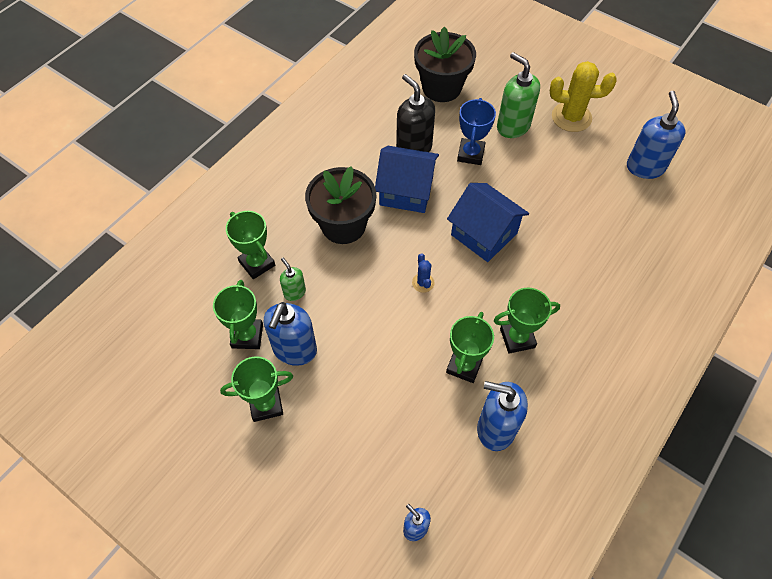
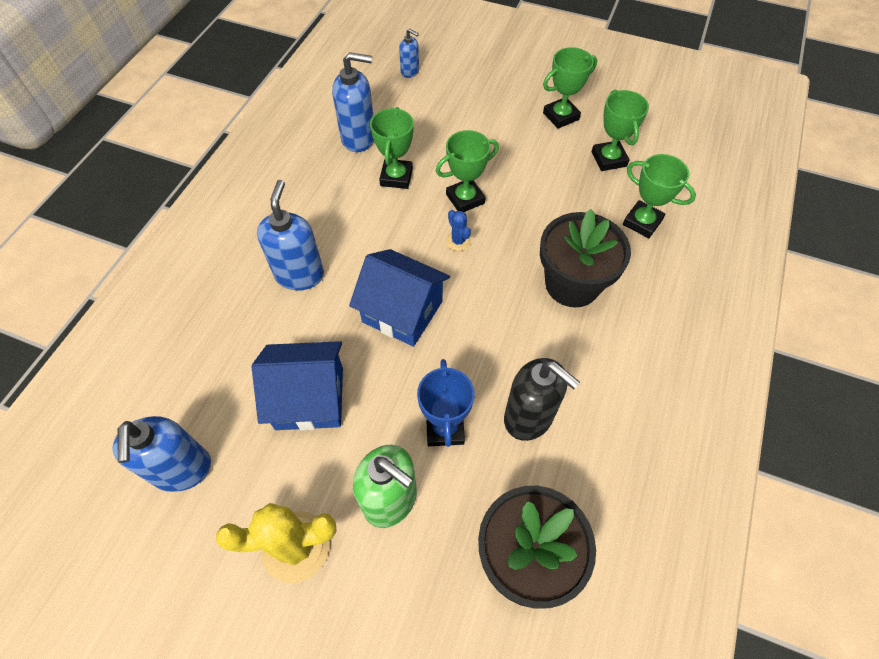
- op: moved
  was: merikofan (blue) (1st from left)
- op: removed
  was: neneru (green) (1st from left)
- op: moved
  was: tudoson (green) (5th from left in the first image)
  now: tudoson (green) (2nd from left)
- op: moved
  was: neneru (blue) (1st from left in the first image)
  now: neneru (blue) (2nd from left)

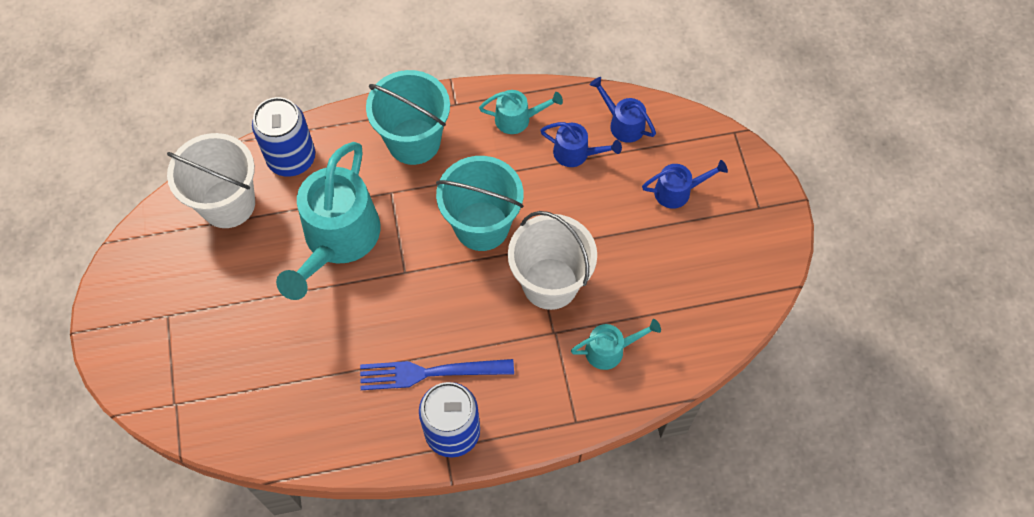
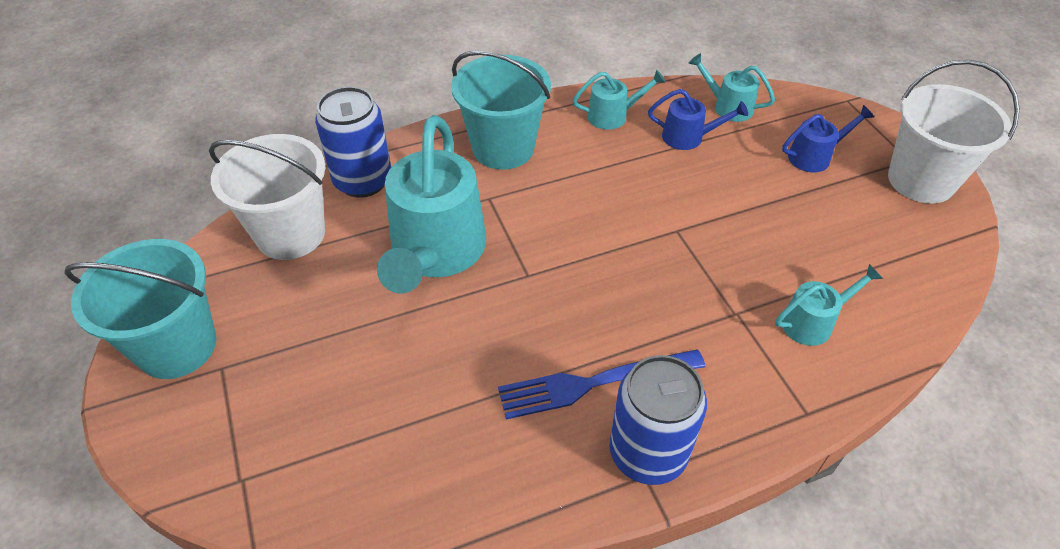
- op: recoloured
  was: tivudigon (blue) (2nd from left)
  now: tivudigon (turquoise) (3rd from left)
- op: moved
  was: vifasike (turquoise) (2nd from left in the first image)
  now: vifasike (turquoise) (1st from left)
- op: moved
  was: vifasike (white) (2nd from left)

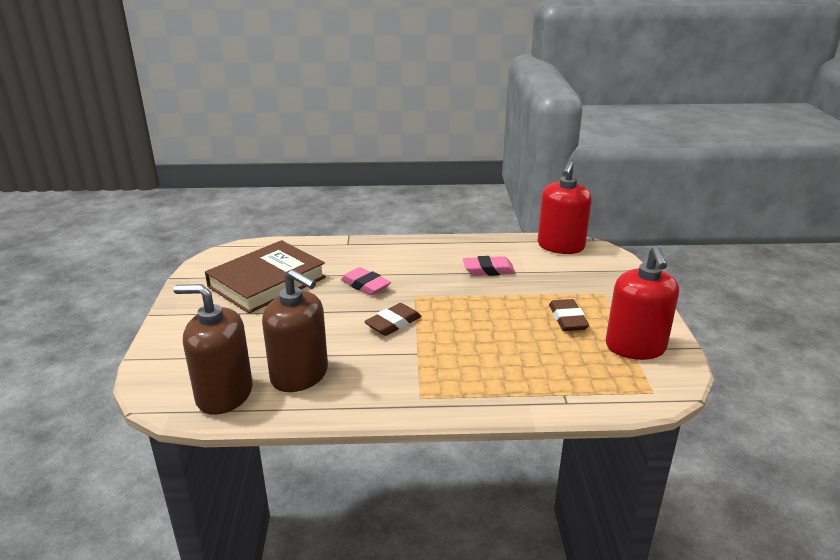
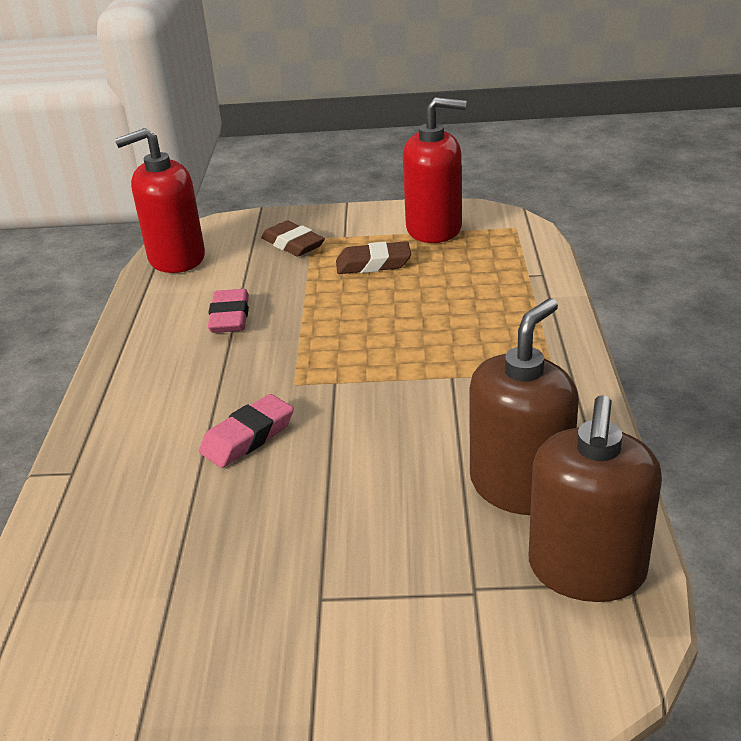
- op: turned
  was: neneru (red) (1st from left)
  clockwise: 135
- op: removed
  was: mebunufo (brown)
- op: moved
  was: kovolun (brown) (1st from left)

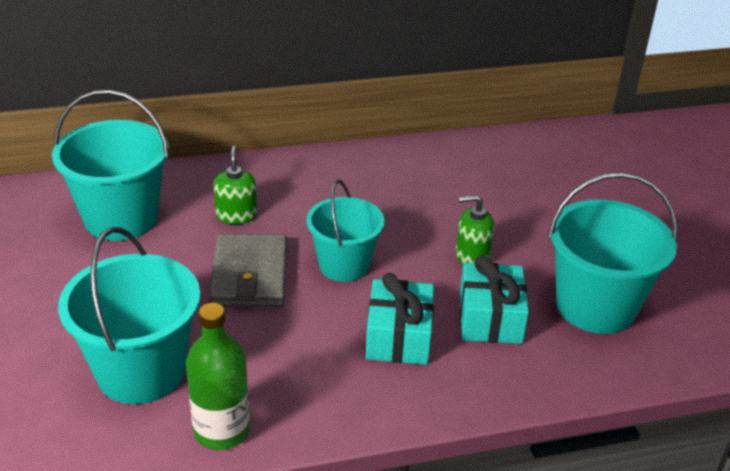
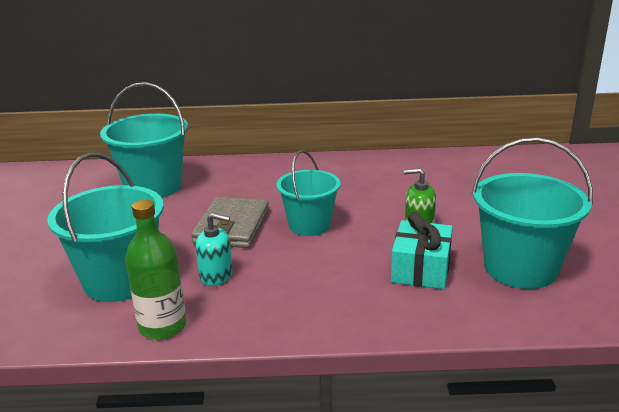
- op: removed
  was: neneru (green) (1st from left)
- op: removed
  was: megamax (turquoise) (1st from left)
- op: added
  now: neneru (turquoise)

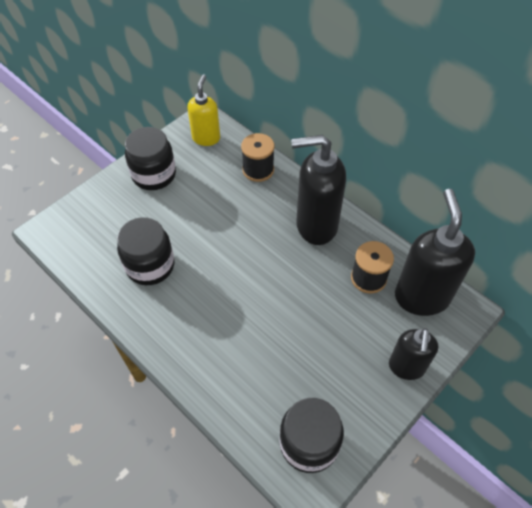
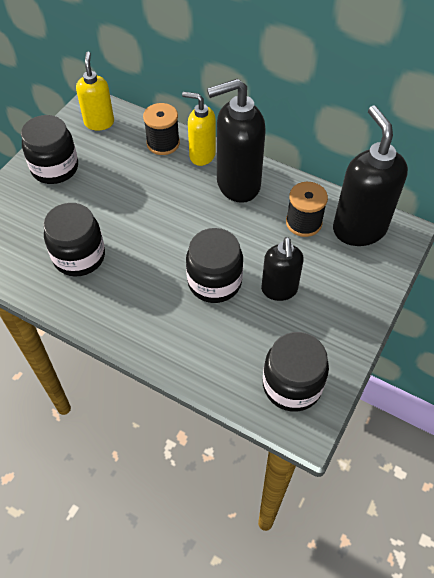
- op: moved
  was: neneru (black) (2nd from left)
- op: added
  now: neneru (yellow) (2nd from left)
- op: added
  now: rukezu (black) (3rd from left)

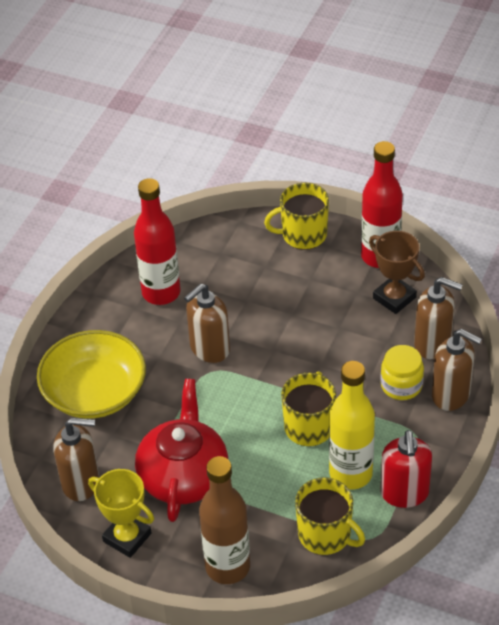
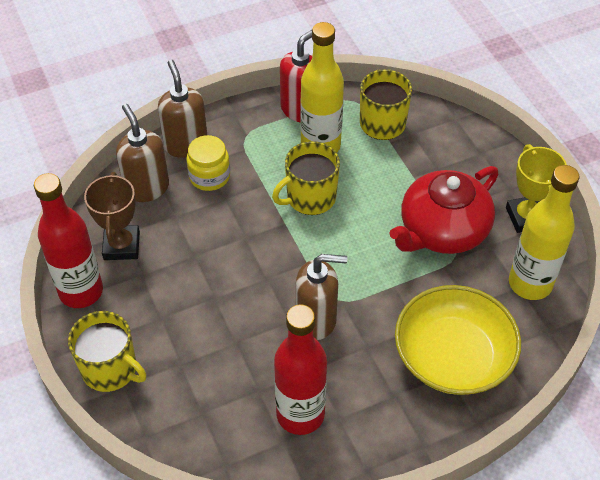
- op: replaced
  was: neneru (brown) (1st from left)
  now: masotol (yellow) (2nd from left)
- op: removed
  was: masotol (brown)

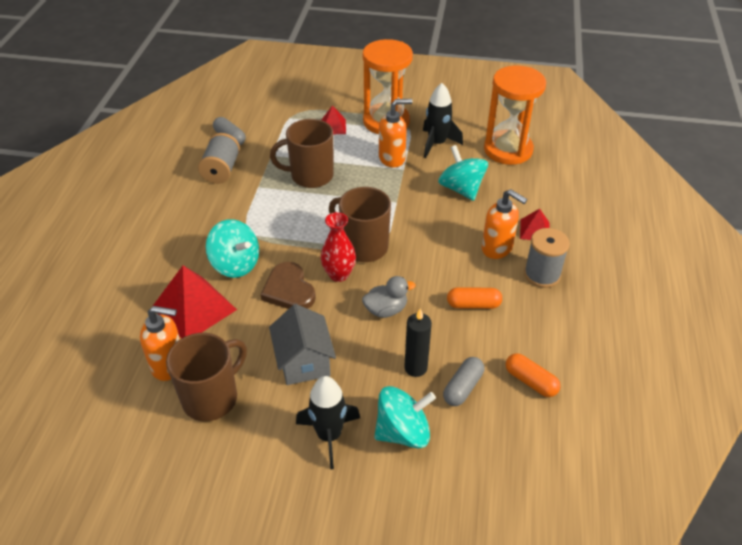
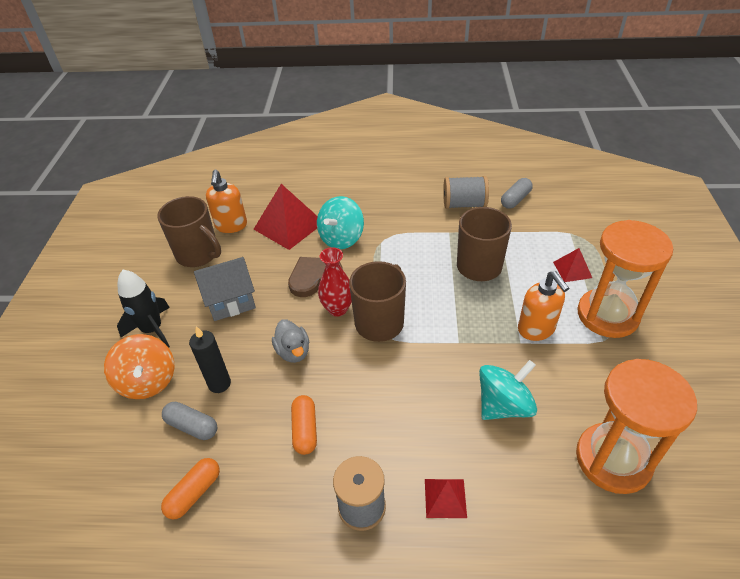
- op: removed
  was: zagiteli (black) (2nd from left)
- op: removed
  was: neneru (orange) (3rd from left)
- op: recoloured
  was: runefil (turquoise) (2nd from left)
  now: runefil (orange)

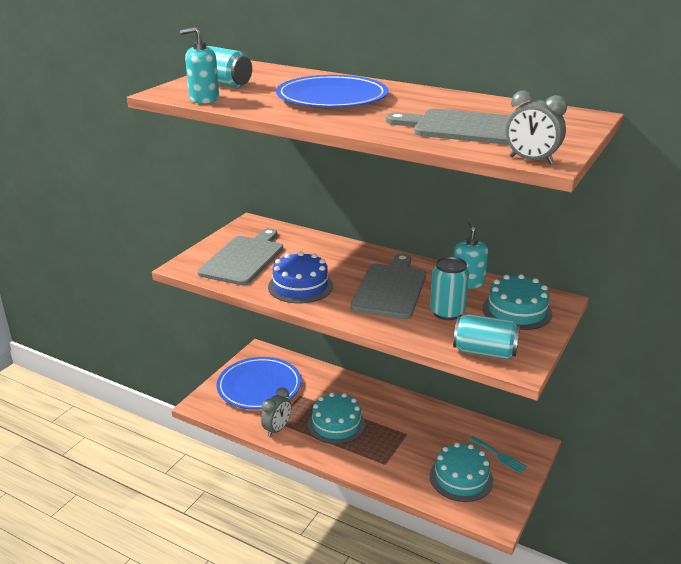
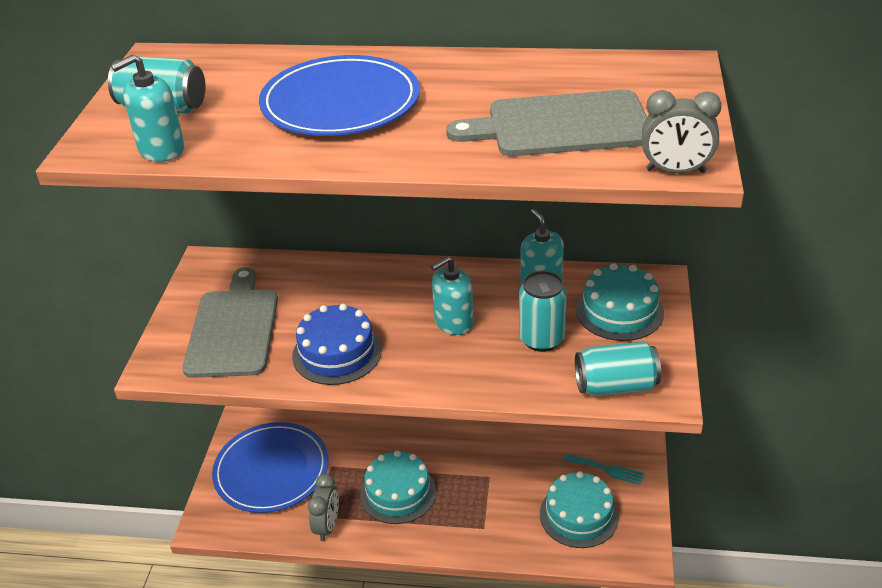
- op: replaced
  was: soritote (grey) (2nd from left)
  now: neneru (turquoise) (2nd from left)

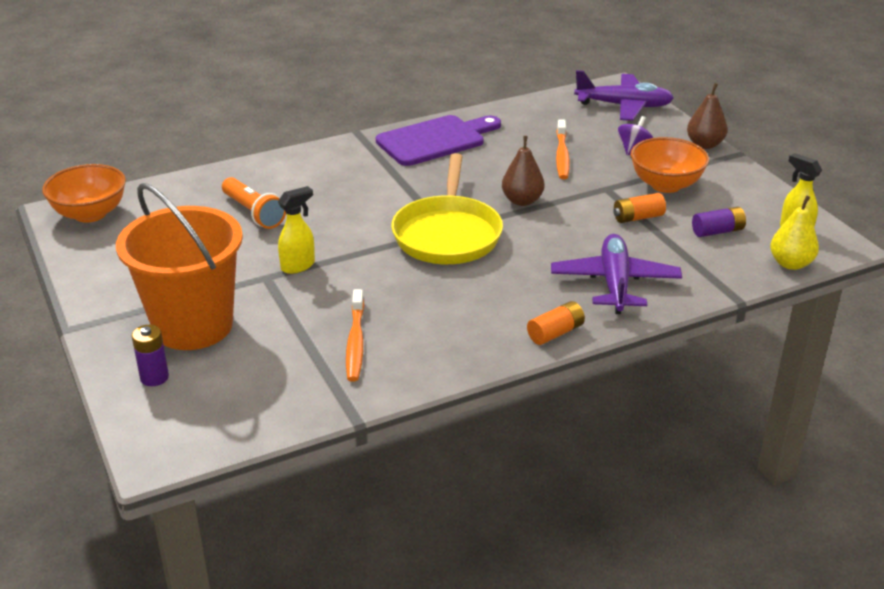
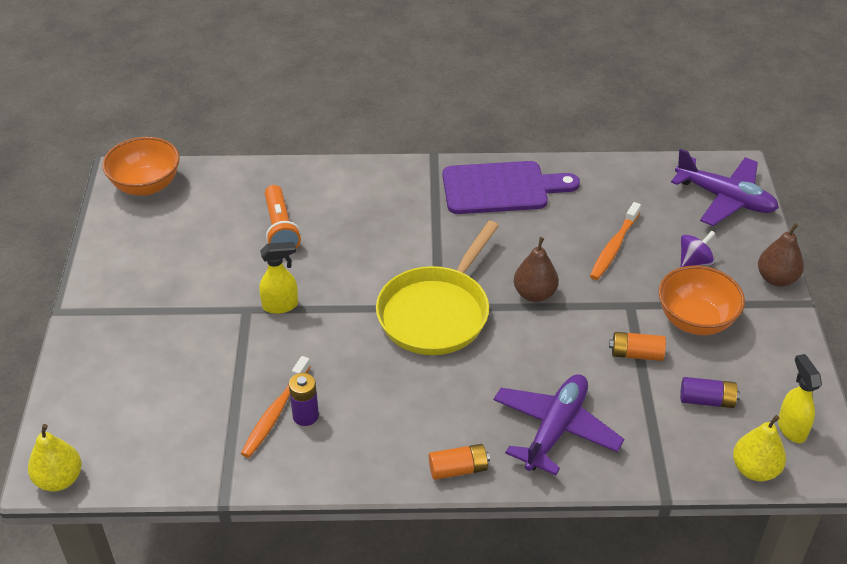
- op: removed
  was: vifasike (orange)
- op: moved
  was: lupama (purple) (1st from left)
- op: added
  now: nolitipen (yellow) (1st from left)

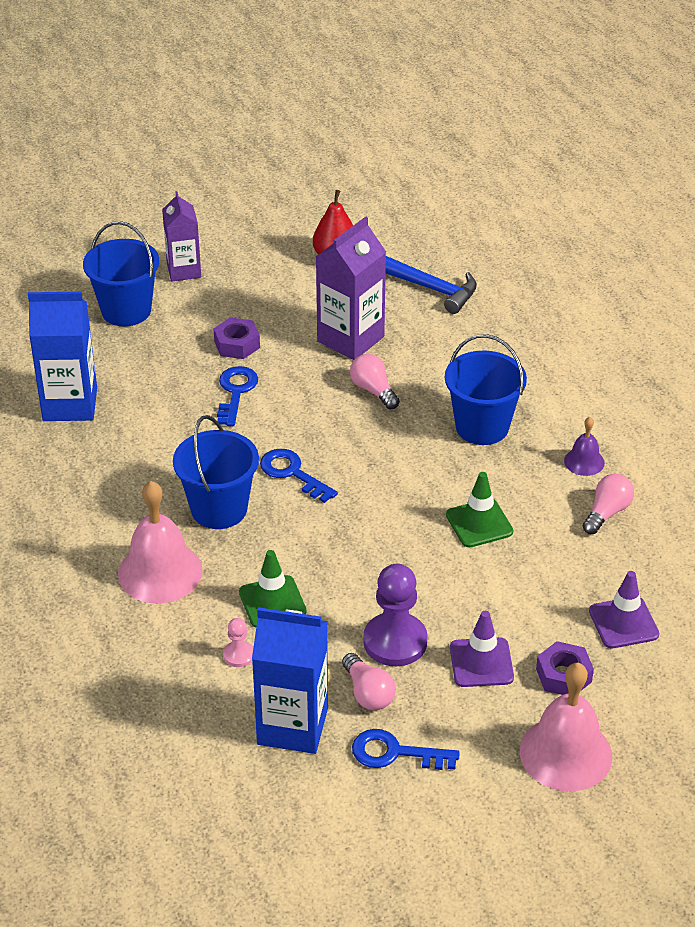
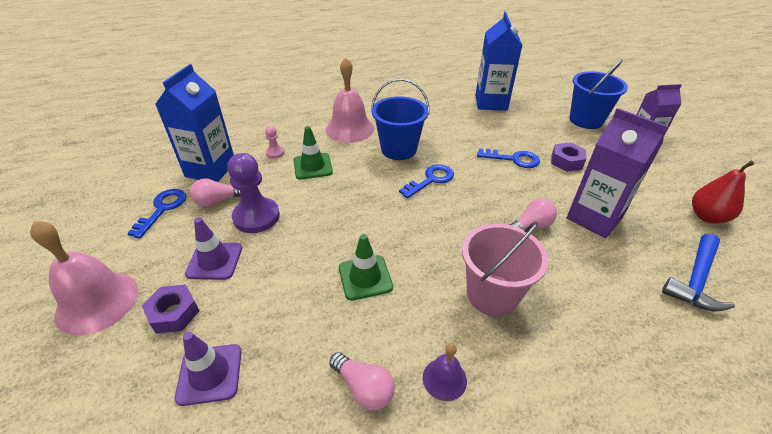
- op: recoloured
  was: vifasike (blue) (3rd from left)
  now: vifasike (pink)

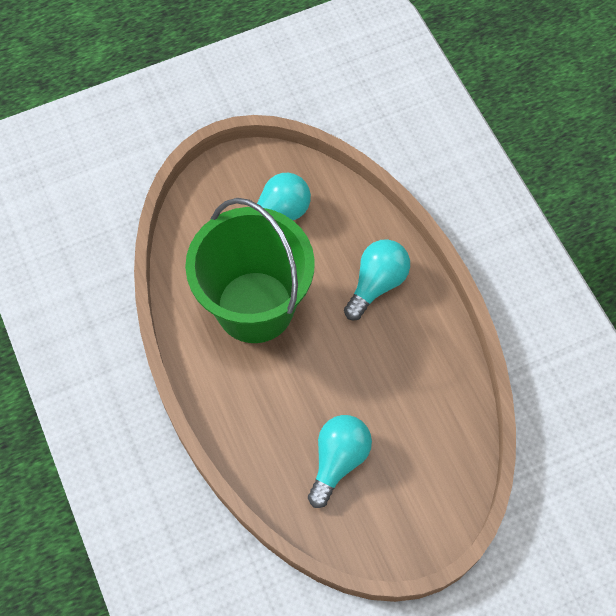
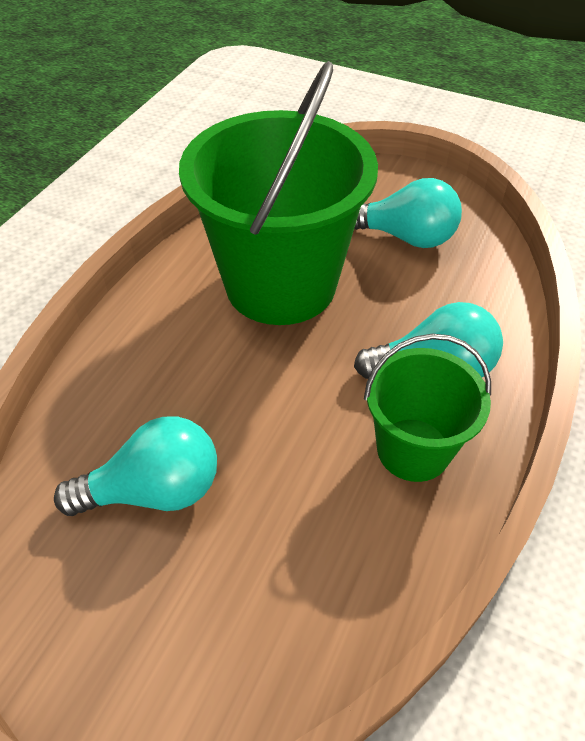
- op: added
  now: vifasike (green) (2nd from left)

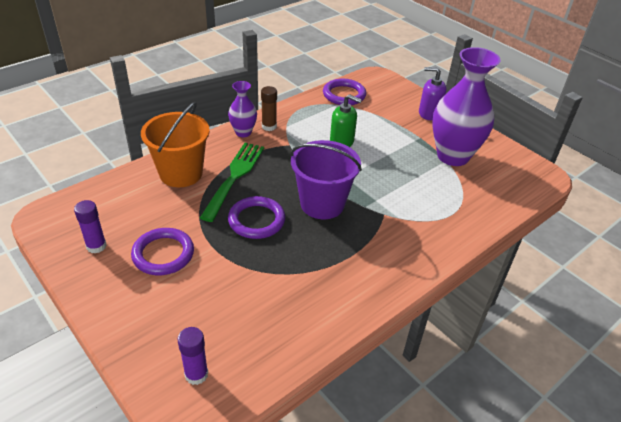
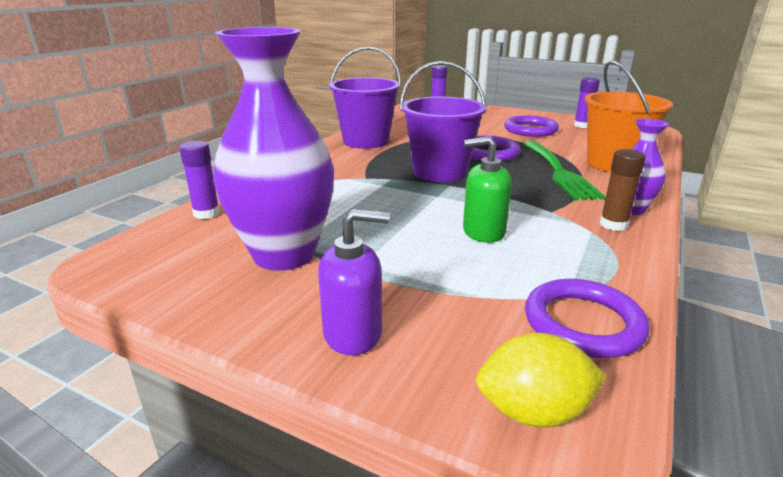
- op: added
  now: vifasike (purple) (1st from left)
- op: added
  now: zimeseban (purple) (1st from left)
- op: added
  now: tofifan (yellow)

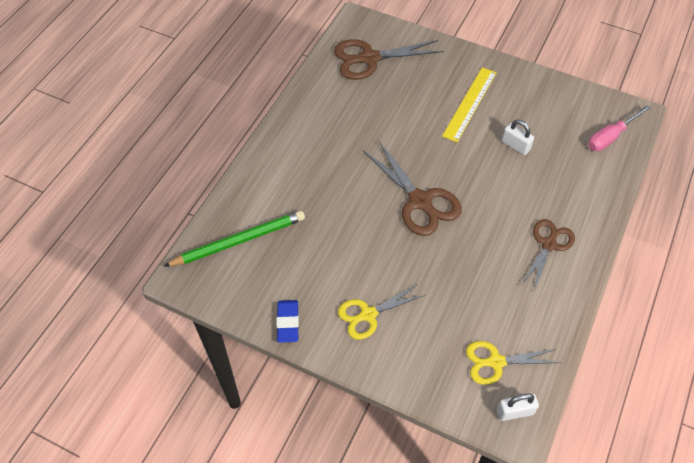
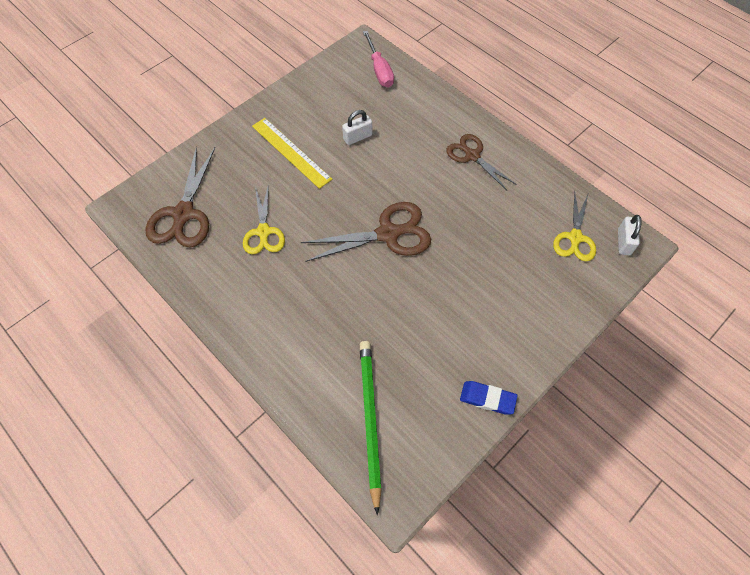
- op: moved
  was: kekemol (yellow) (1st from left)

